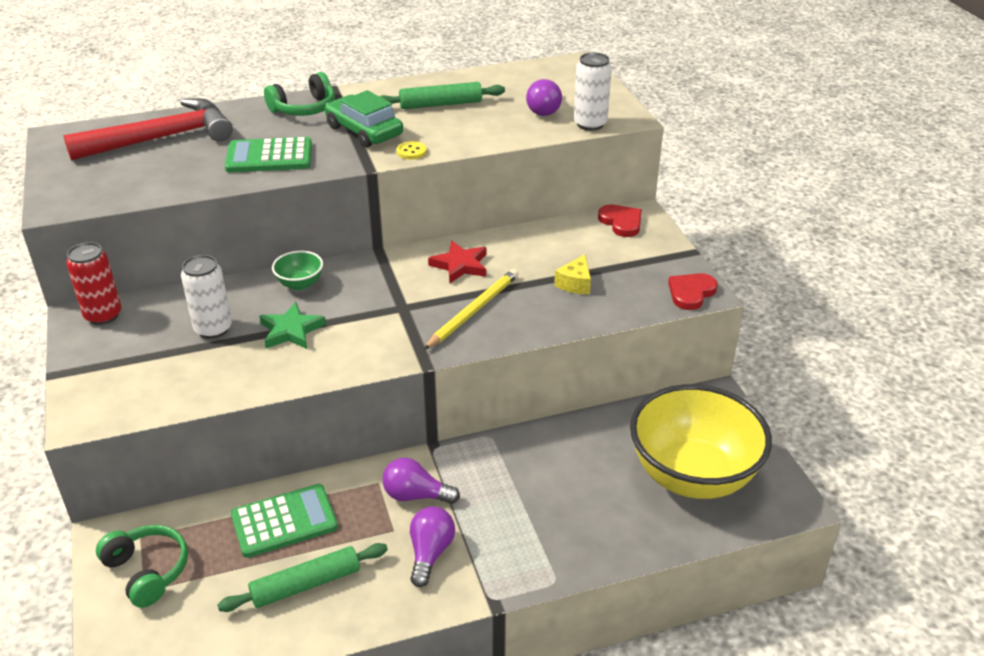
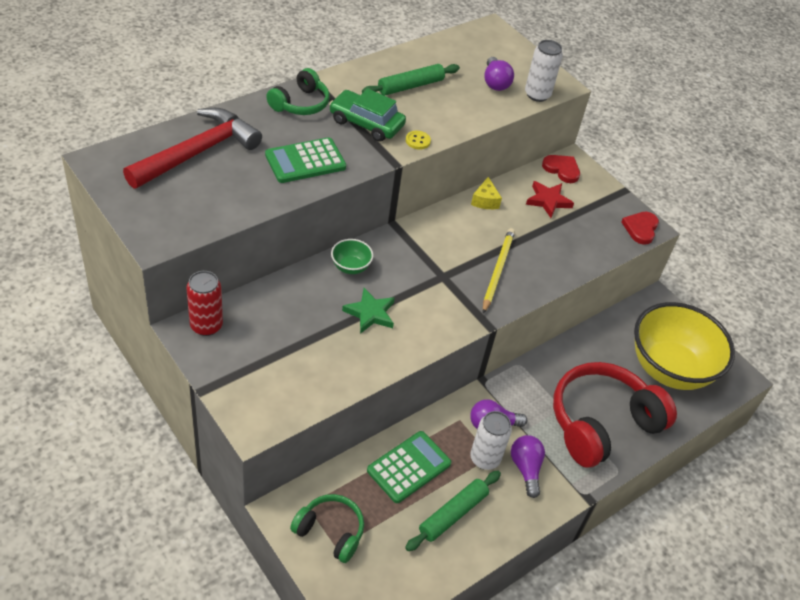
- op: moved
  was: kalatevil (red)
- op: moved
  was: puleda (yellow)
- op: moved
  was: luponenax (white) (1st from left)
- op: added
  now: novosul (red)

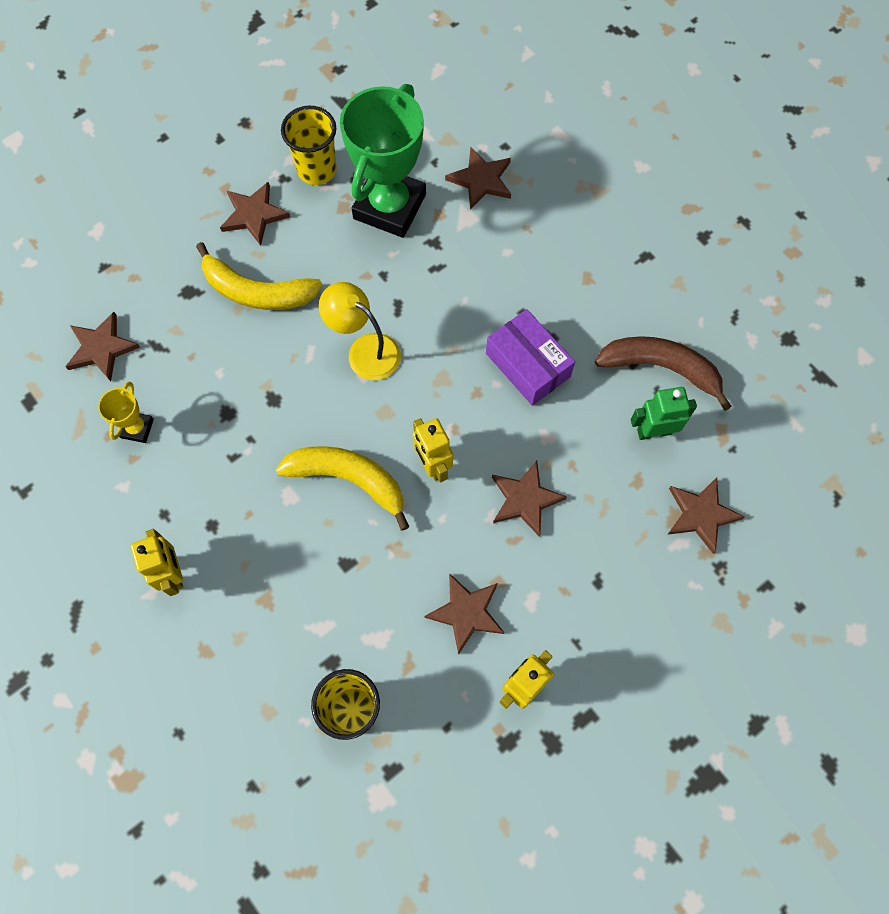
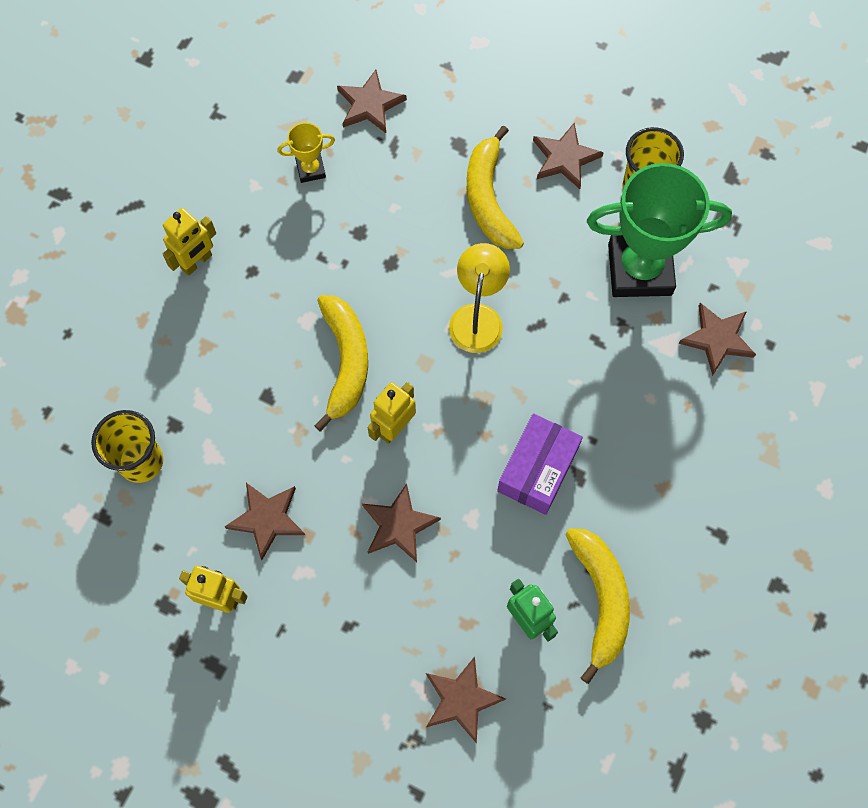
- op: recoloured
  was: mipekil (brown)
  now: mipekil (yellow) (3rd from left)

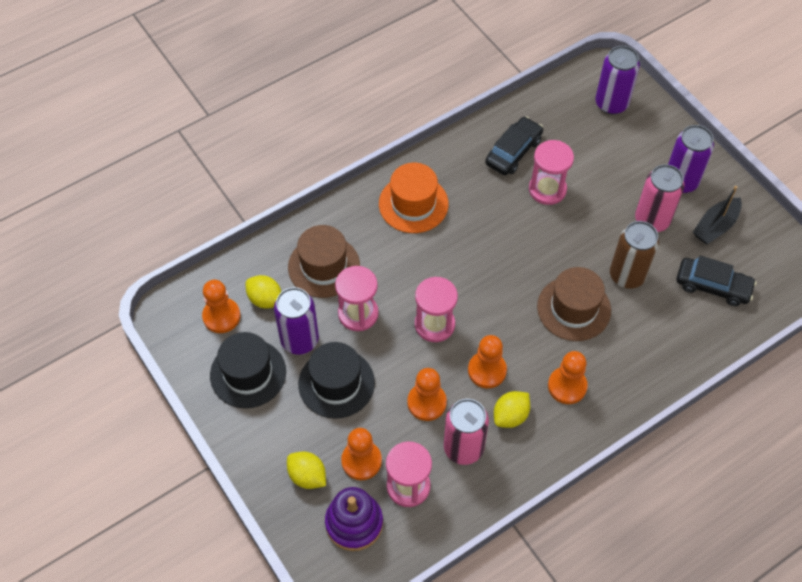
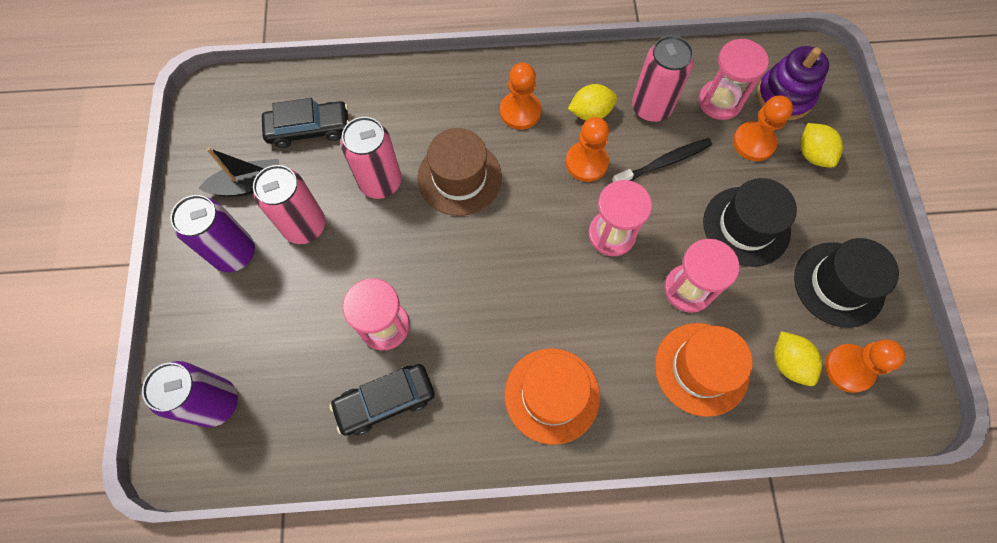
- op: recoloured
  was: luponenax (brown)
  now: luponenax (pink) (2nd from left)
- op: recoloured
  was: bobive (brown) (1st from left)
  now: bobive (orange) (2nd from left)
- op: turned
  was: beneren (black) (2nd from left in the first image)
  clockwise: 120
- op: removed
  was: luponenax (purple) (1st from left)
- op: replaced
  was: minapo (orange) (3rd from left)
  now: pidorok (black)

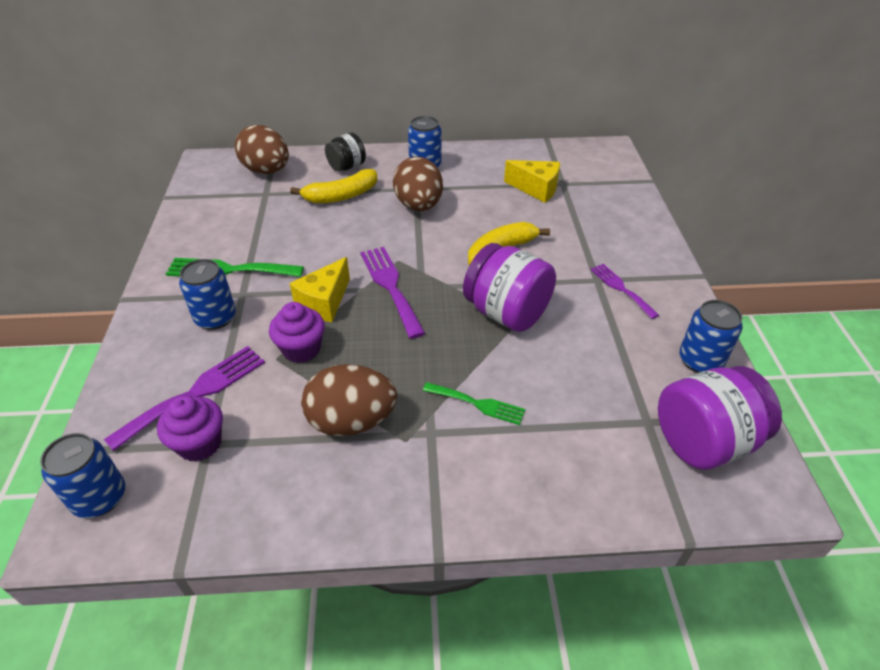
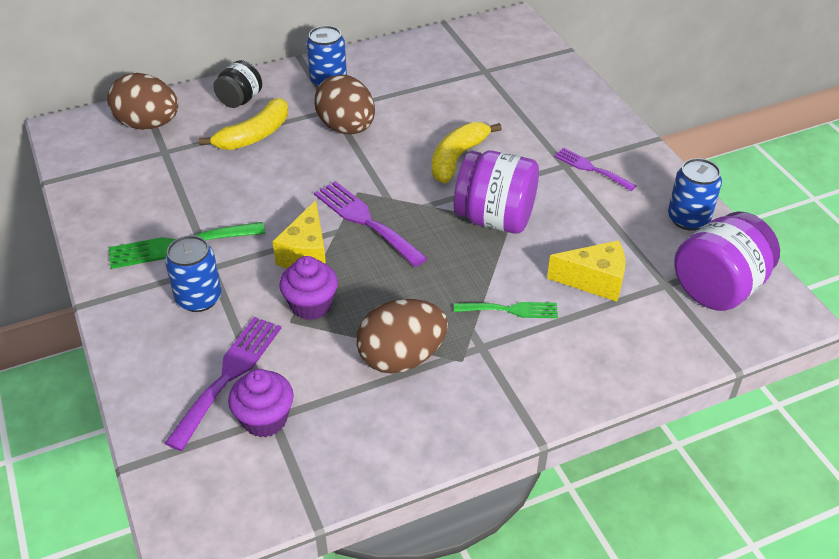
- op: moved
  was: puleda (yellow) (2nd from left)
- op: removed
  was: luponenax (blue) (1st from left)

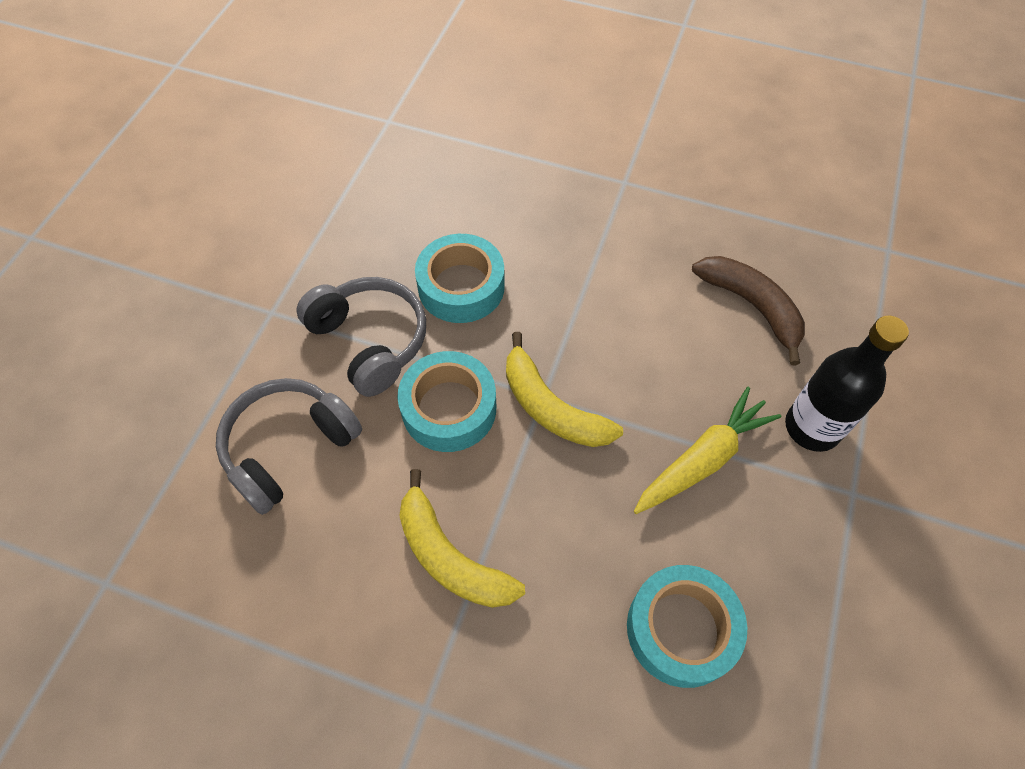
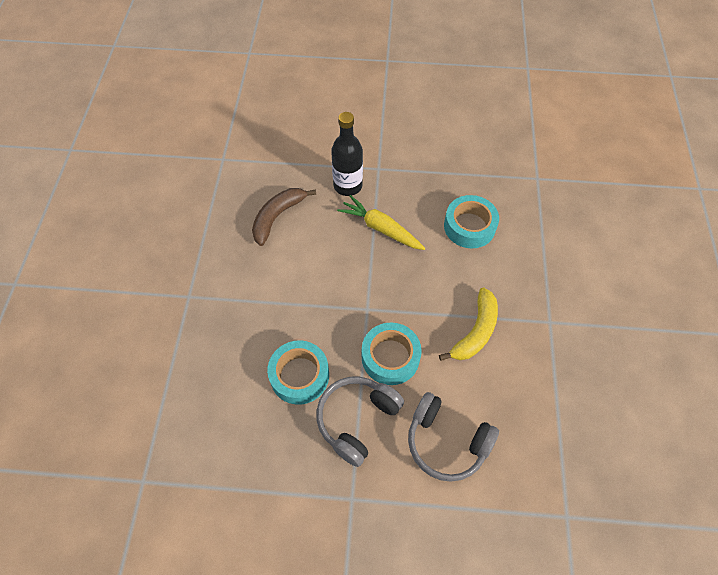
- op: removed
  was: mipekil (yellow) (2nd from left)

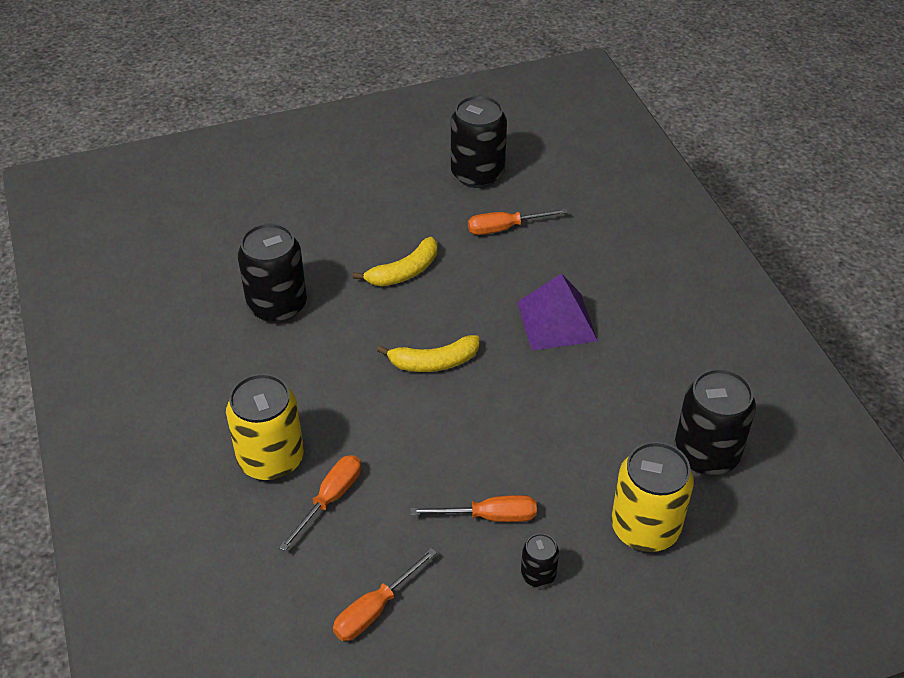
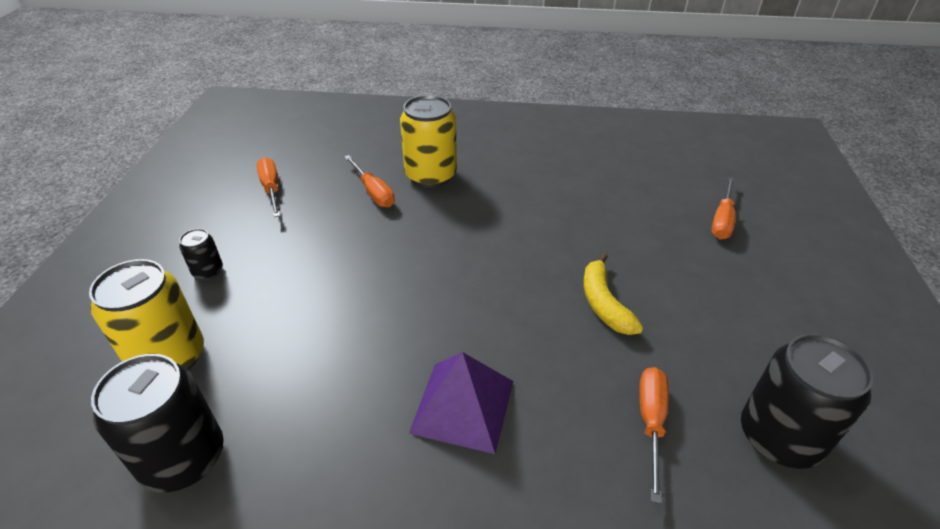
- op: removed
  was: luponenax (black) (1st from left)
- op: removed
  was: mipekil (yellow) (2nd from left)
- op: moved
  was: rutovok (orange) (3rd from left in the first image)
  now: rutovok (orange) (4th from left)

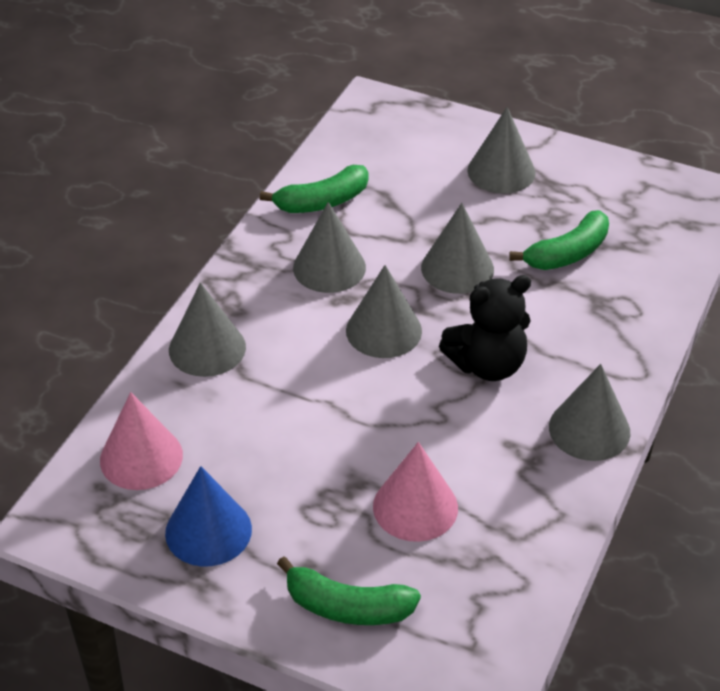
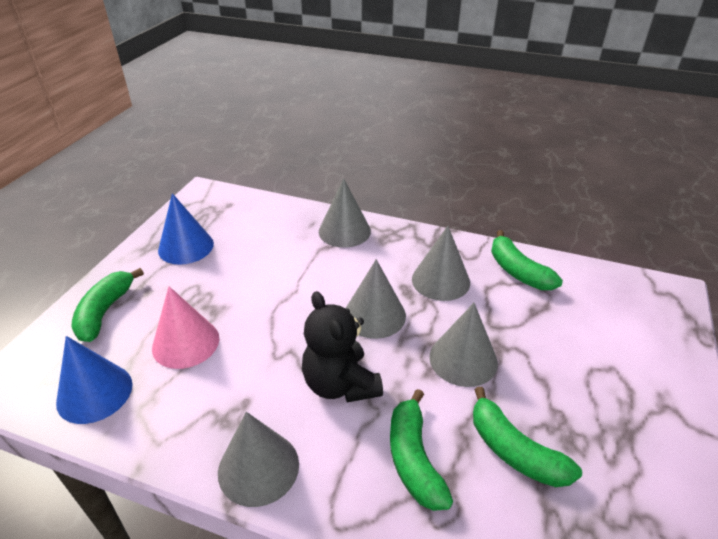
- op: removed
  was: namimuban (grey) (5th from left)
- op: removed
  was: namimuban (pink) (1st from left)
- op: added
  now: namimuban (blue) (1st from left)
- op: added
  now: mipekil (green) (2nd from left)

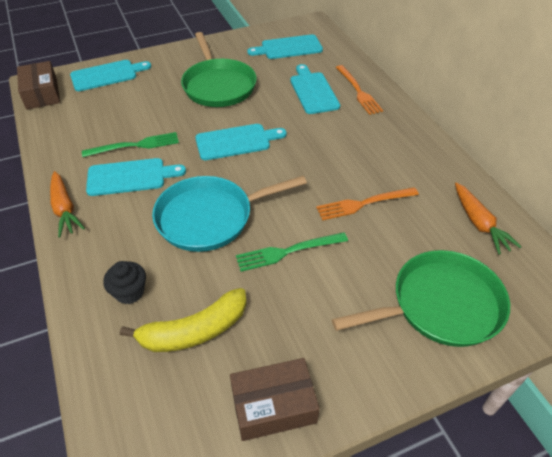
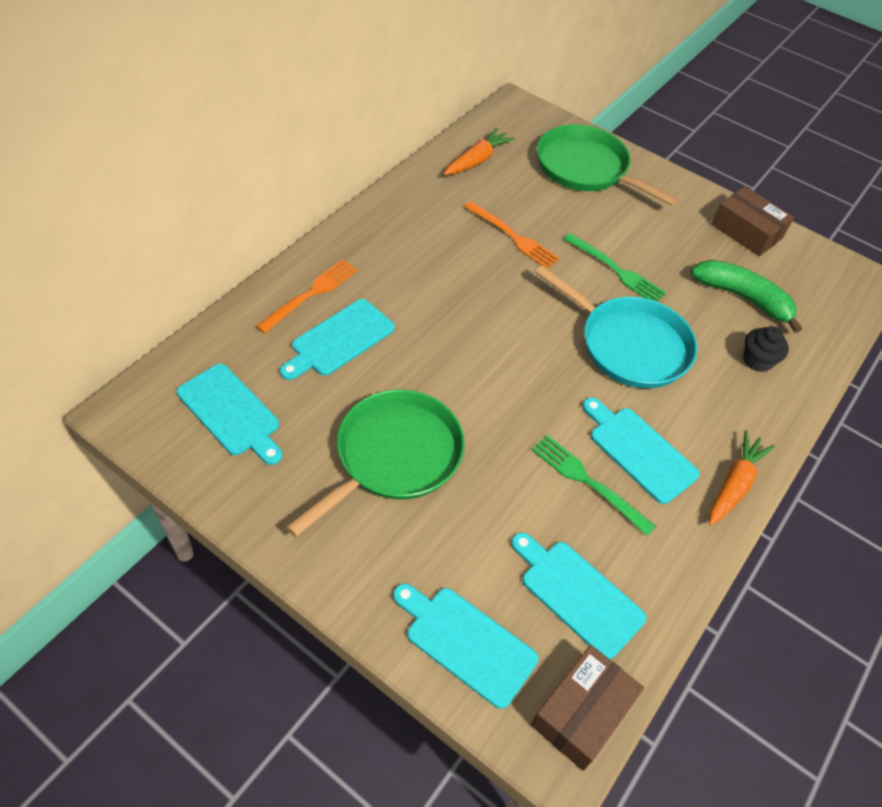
- op: moved
  was: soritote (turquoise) (3rd from left in the first image)
  now: soritote (turquoise) (4th from left)
- op: recoloured
  was: mipekil (yellow)
  now: mipekil (green)

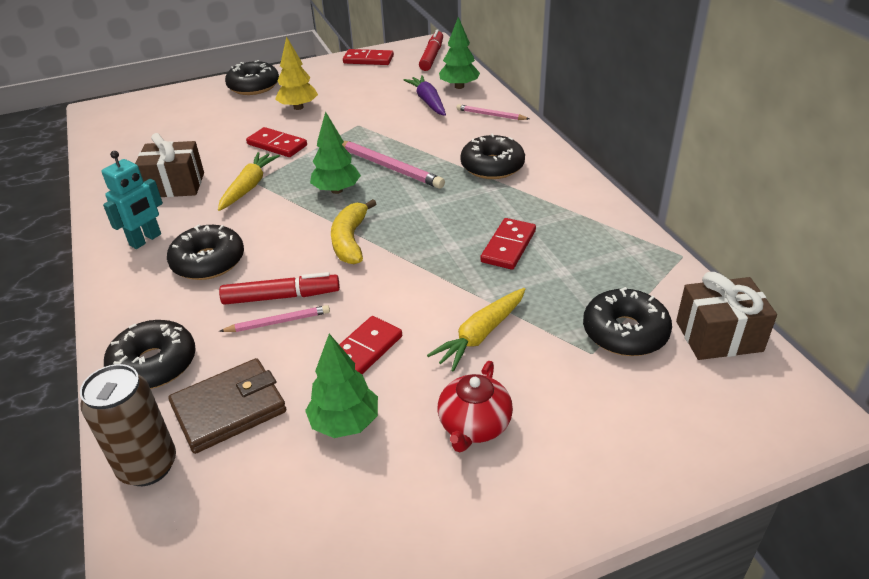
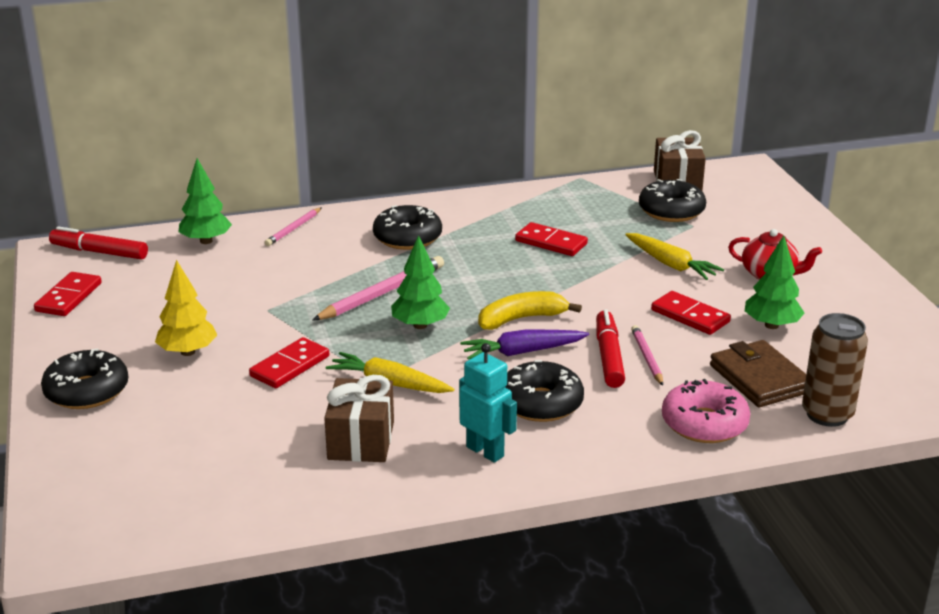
- op: moved
  was: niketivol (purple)
- op: turned
  was: mipekil (yellow)
  clockwise: 150
- op: recoloured
  was: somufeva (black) (1st from left)
  now: somufeva (pink)

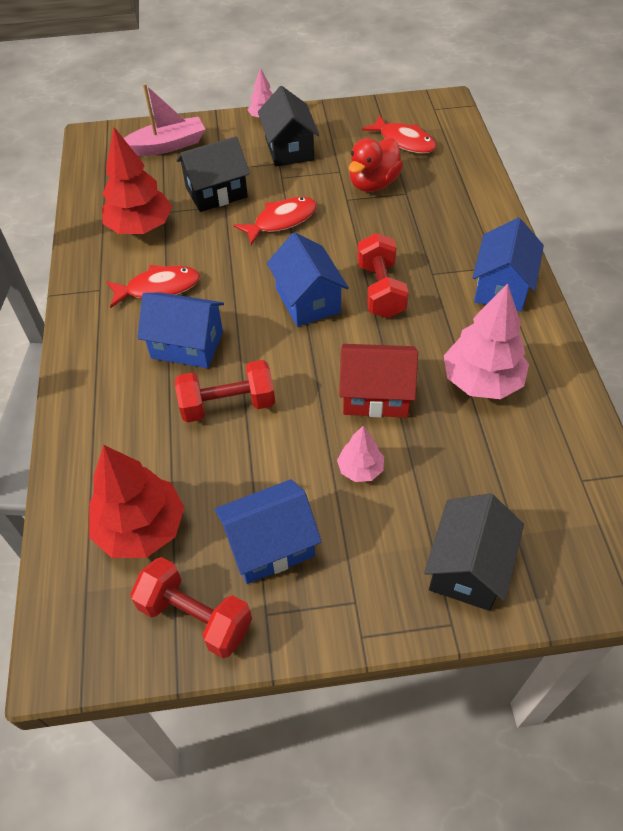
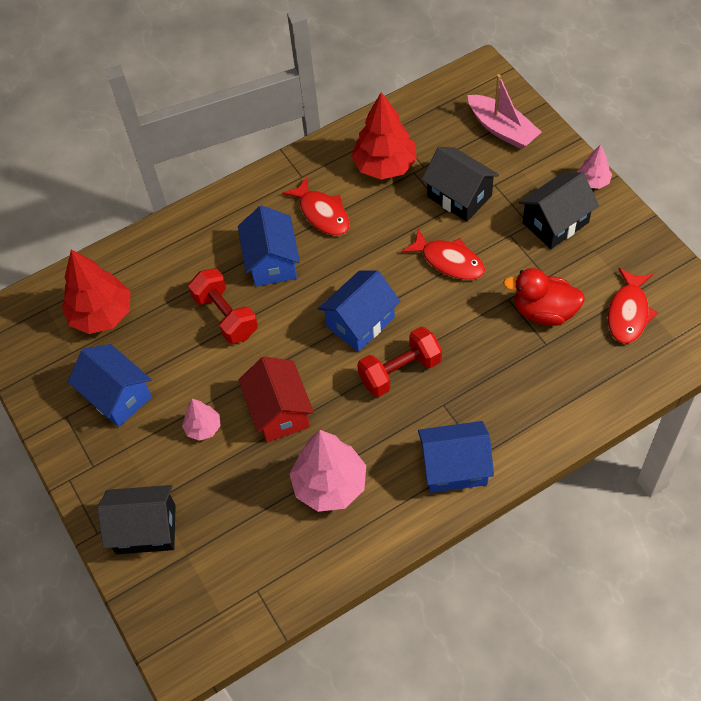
- op: removed
  was: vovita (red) (1st from left)

